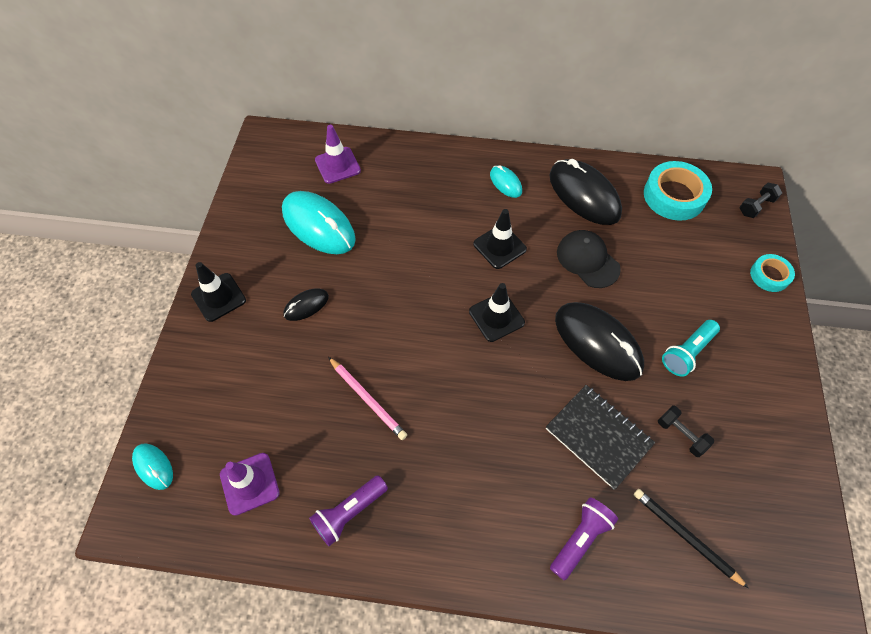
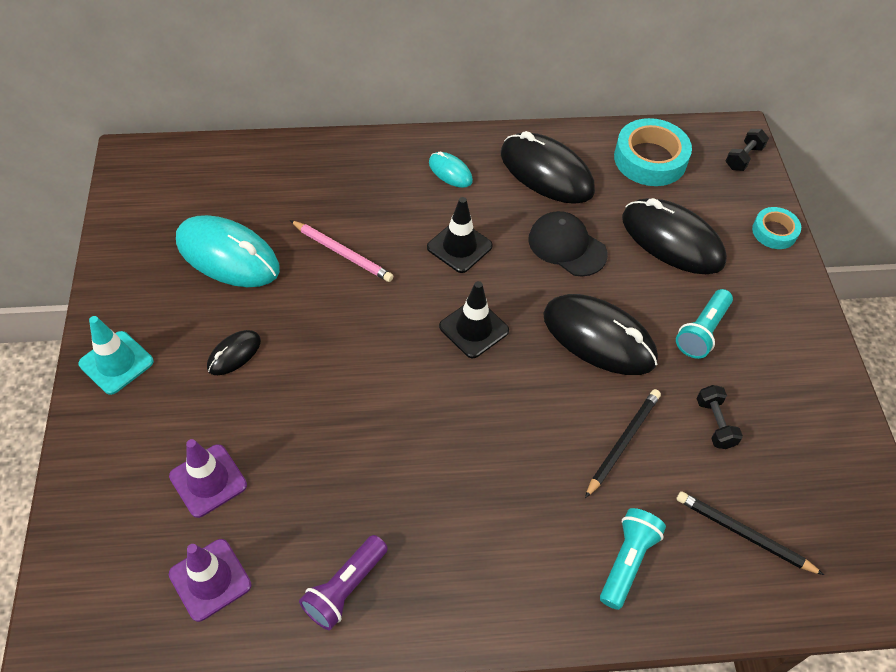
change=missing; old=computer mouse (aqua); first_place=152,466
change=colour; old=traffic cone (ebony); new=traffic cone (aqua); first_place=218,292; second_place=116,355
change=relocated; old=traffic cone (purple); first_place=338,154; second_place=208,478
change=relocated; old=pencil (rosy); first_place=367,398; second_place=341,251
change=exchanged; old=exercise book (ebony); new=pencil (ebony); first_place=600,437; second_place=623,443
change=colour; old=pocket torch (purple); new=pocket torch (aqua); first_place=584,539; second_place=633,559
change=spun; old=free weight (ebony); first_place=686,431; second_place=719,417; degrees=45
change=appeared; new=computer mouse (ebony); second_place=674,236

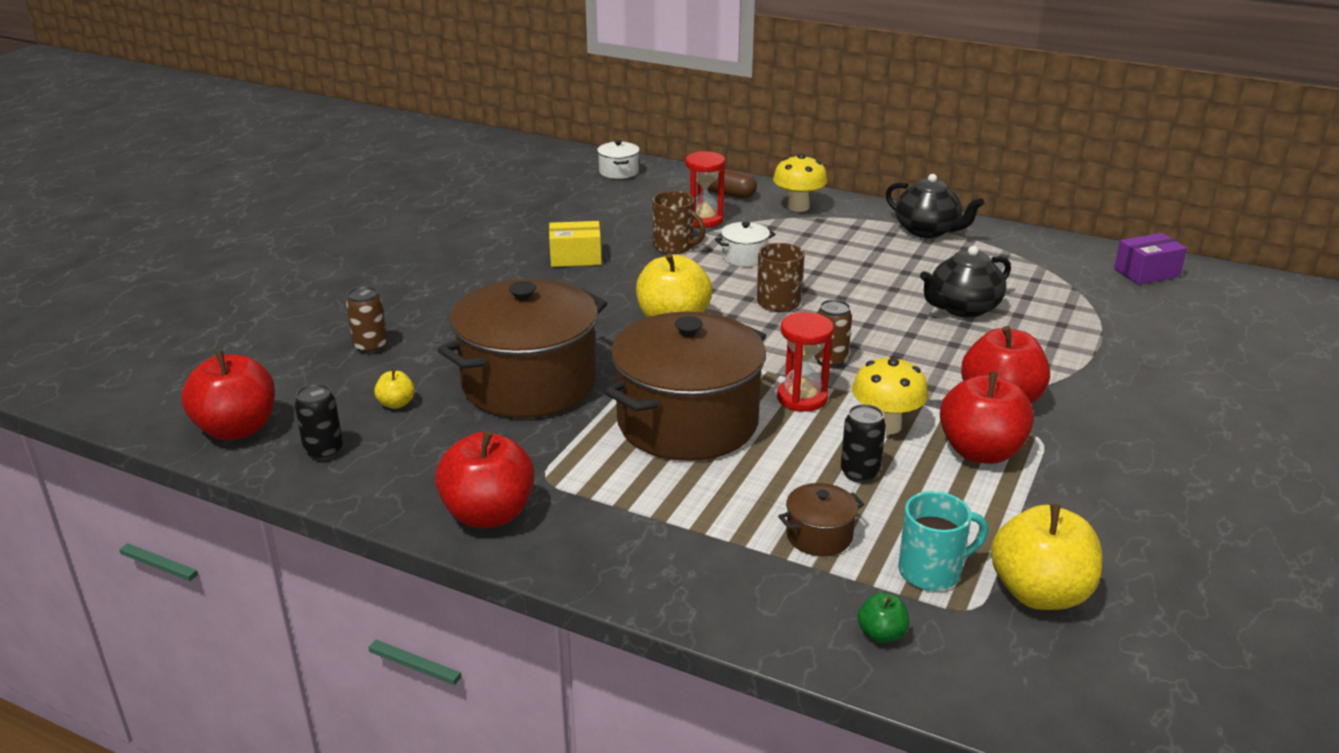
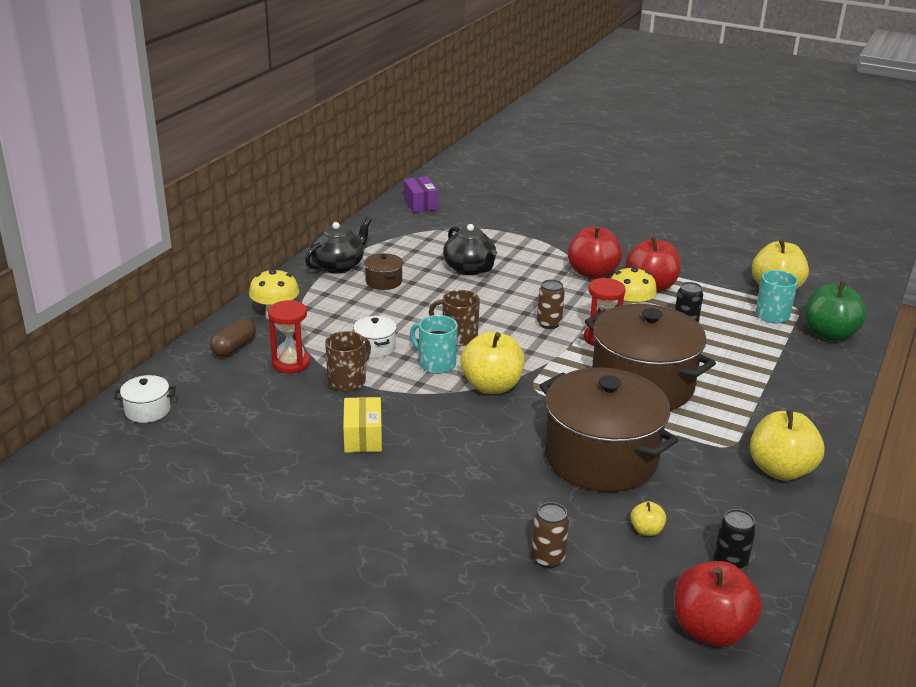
change=colour; old=apple (red); new=apple (bright yellow); first_place=485,479; second_place=787,445
change=relocated; old=cooking pot (brown); first_place=821,519; second_place=383,271
change=size; old=apple (green); first_place=883,618; second_place=836,311; factor=2.17
change=appeared; new=tea mug (aqua); second_place=434,344

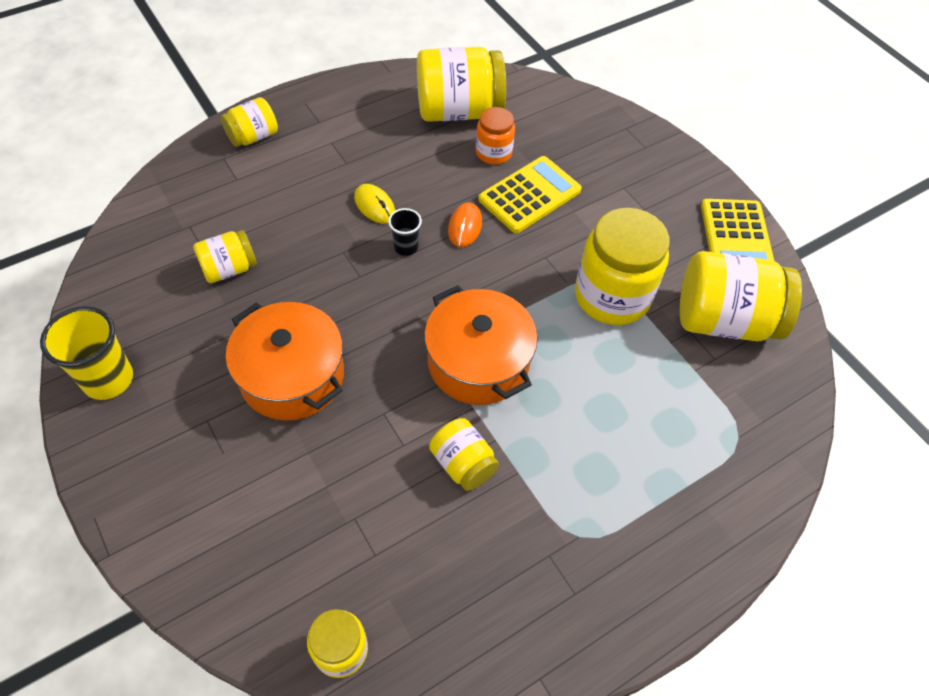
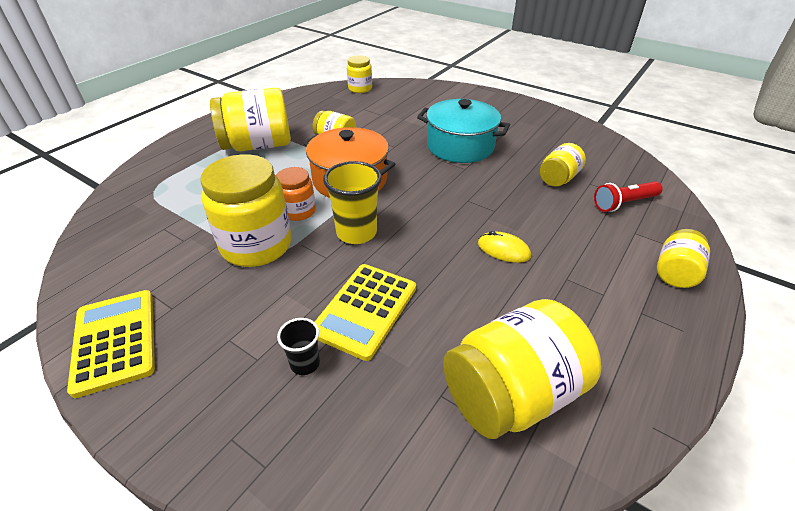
change=relocated; old=tumbler (bright yellow); first_place=86,353; second_place=352,202
change=colour; old=cooking pot (orange); new=cooking pot (aqua); first_place=285,361; second_place=463,131
change=relocated; old=tumbler (ebony); first_place=405,232; second_place=298,346
change=missing; old=computer mouse (orange); first_place=465,225
change=relocated; old=jar (orange); first_place=495,136; second_place=296,194
change=relocated; old=jar (bright yellow); first_place=741,296; second_place=250,119
change=appeared; new=pocket torch (red); second_place=628,196

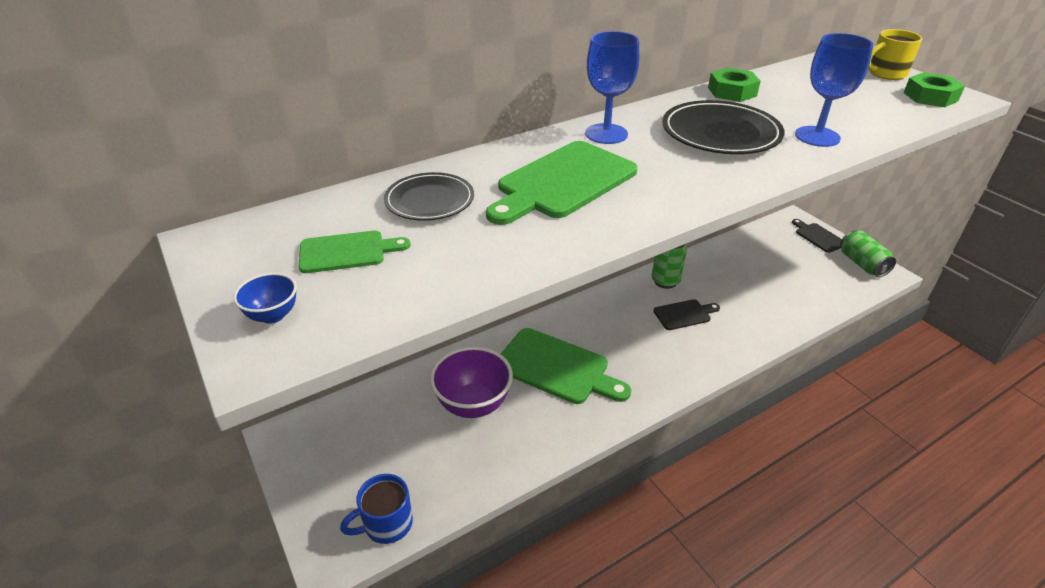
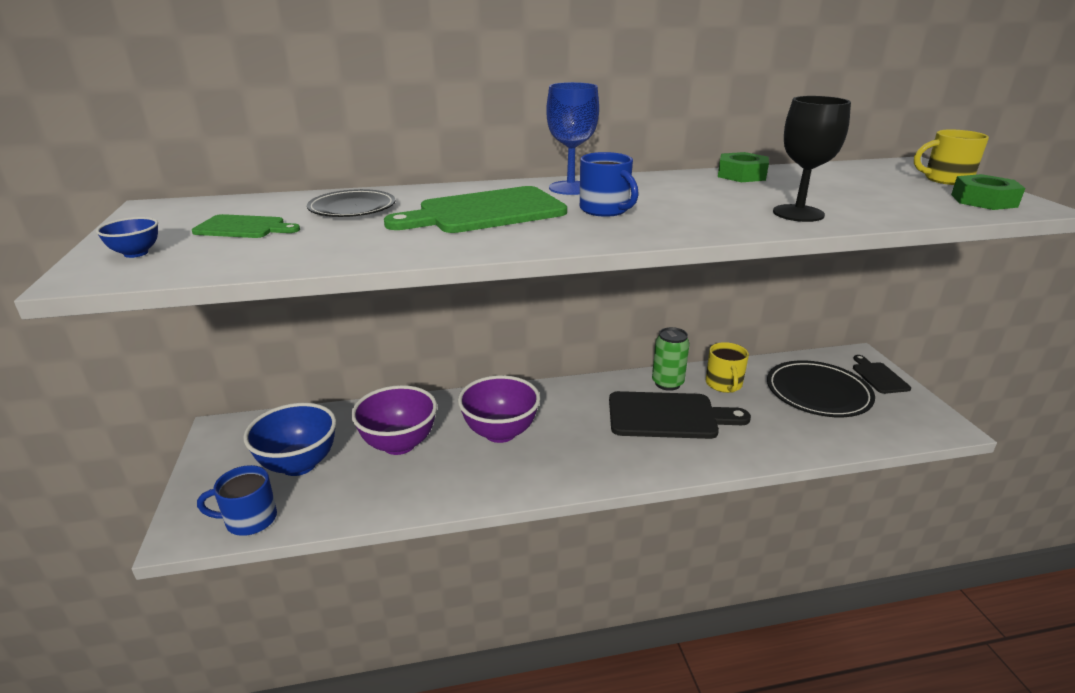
change=exchanged; old=bread board (green); new=serving bowl (purple); first_place=566,366; second_place=499,409
change=size; old=bread board (ebony); first_place=687,314; second_place=680,415; factor=1.85
change=relocated; old=flat dish (ebony); first_place=723,127; second_place=821,388
change=colour; old=wine glass (blue); new=wine glass (ebony); first_place=834,90; second_place=812,159
change=missing; old=can (green); first_place=868,254
change=appeared; new=serving bowl (blue); second_place=289,439
change=appeared; new=tea mug (blue); second_place=609,184
change=appeared; new=tea mug (bright yellow); second_place=727,367

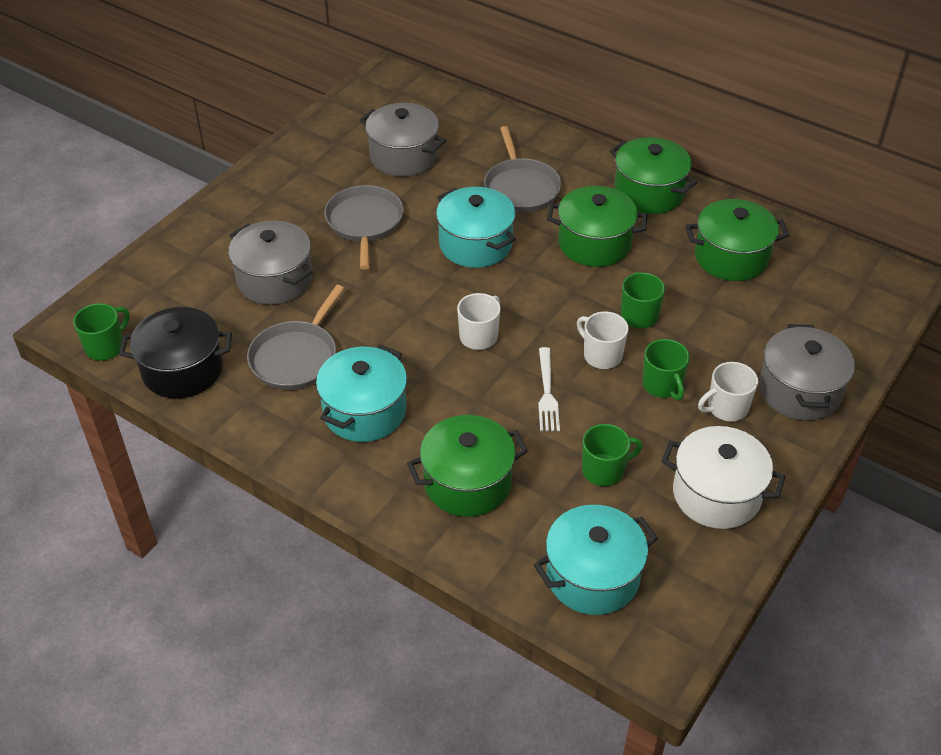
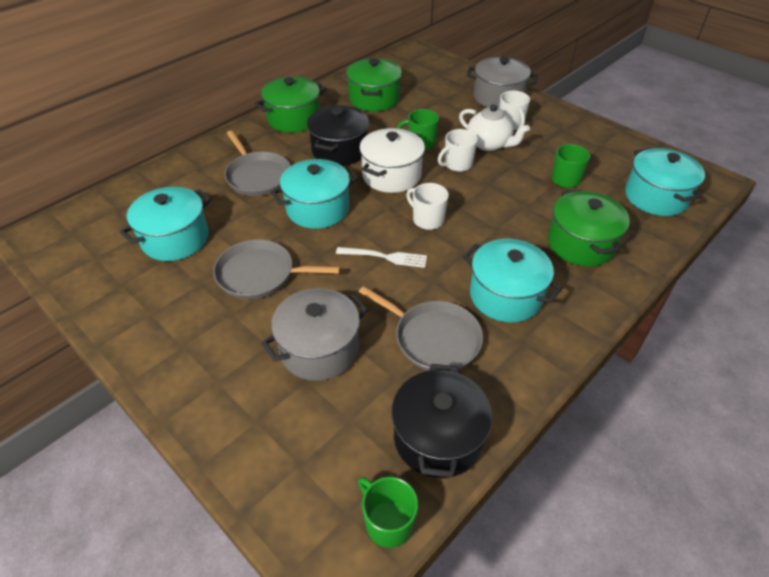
change=colour; old=cooking pot (ash-grey); new=cooking pot (aqua); first_place=403,140; second_place=165,224
change=spun; old=frying pan (ash-grey); first_place=522,169; second_place=257,163; degrees=60
change=relocated; old=fork (snow-white); first_place=549,389; second_place=381,257
change=colour; old=cooking pot (green); new=cooking pot (ebony); first_place=597,226; second_place=338,135
change=exchanged; old=tea mug (green); new=tea pot (snow-white); first_place=666,369; second_place=494,127
change=relocated; old=cooking pot (snow-white); first_place=723,477; second_place=392,160

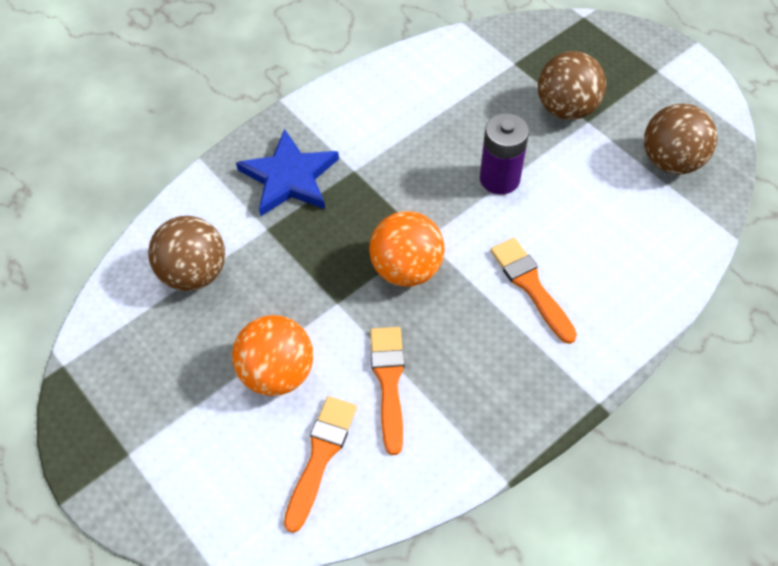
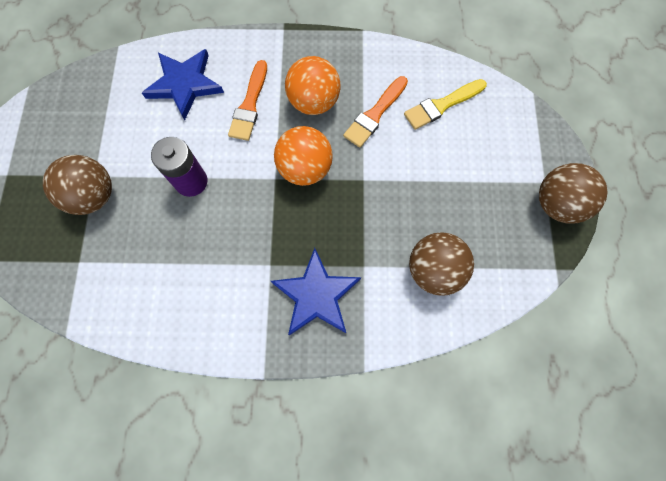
change=relocated; old=ball (orange); first_place=272,355; second_place=313,85
change=colour; old=brush (orange); new=brush (bright yellow); first_place=320,464; second_place=445,104
change=relocated; old=ball (brown); first_place=680,139; second_place=573,193
change=appeared; new=five-pointed star (blue); second_place=183,84

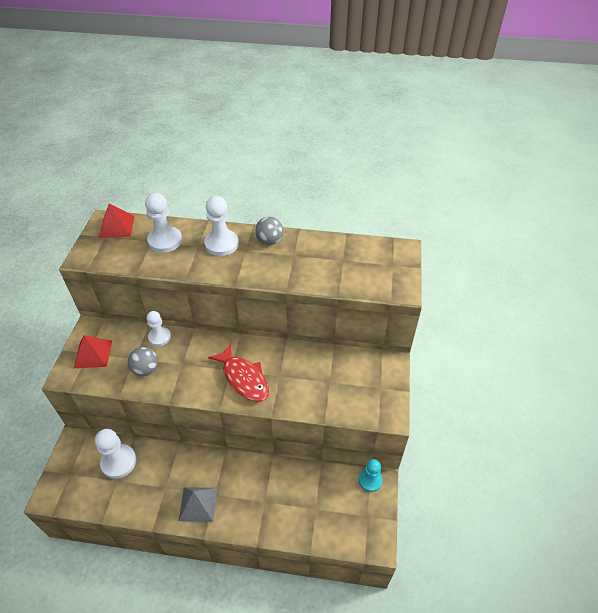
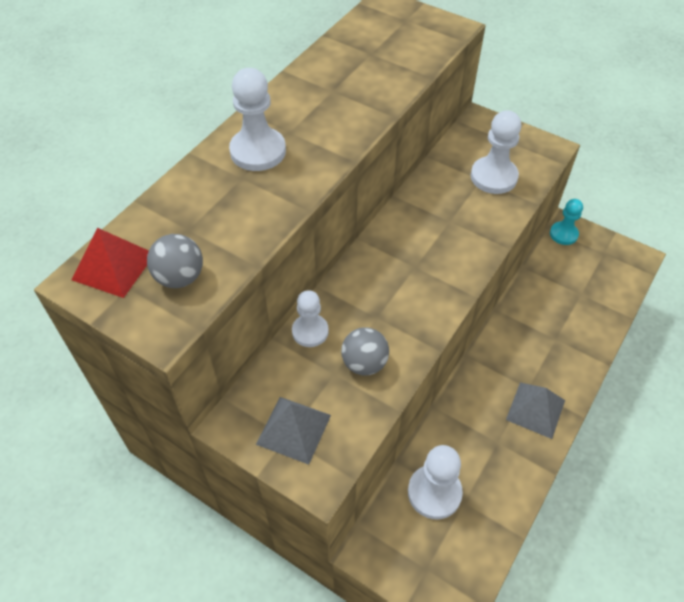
change=colour; old=solid pyramid (red); new=solid pyramid (ash-grey); first_place=93,351; second_place=293,431
change=relocated; old=game pawn (snow-white); first_place=163,223; second_place=496,152
change=missing; old=toy fish (red); first_place=238,372
change=relocated; old=ball (ash-grey); first_place=269,231; second_place=175,261

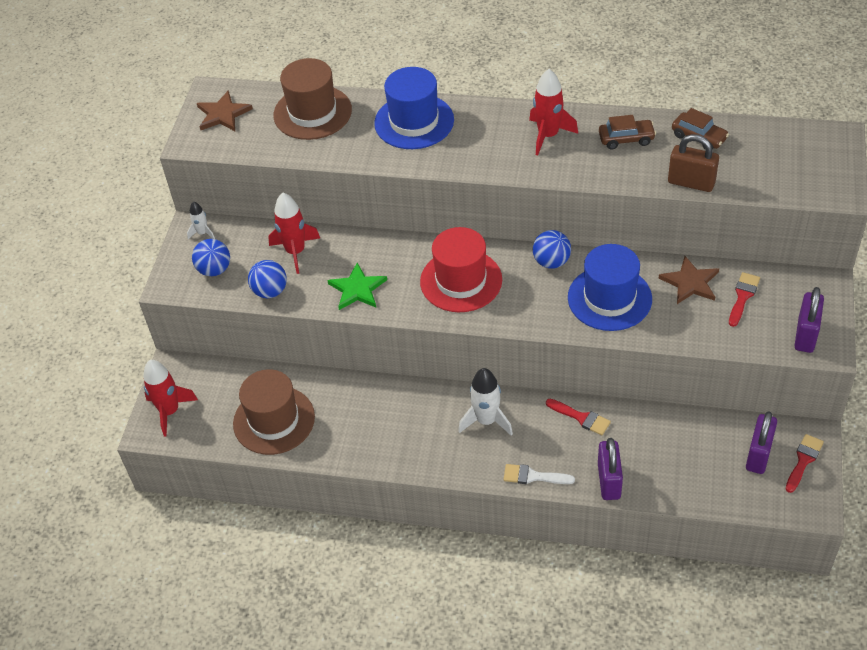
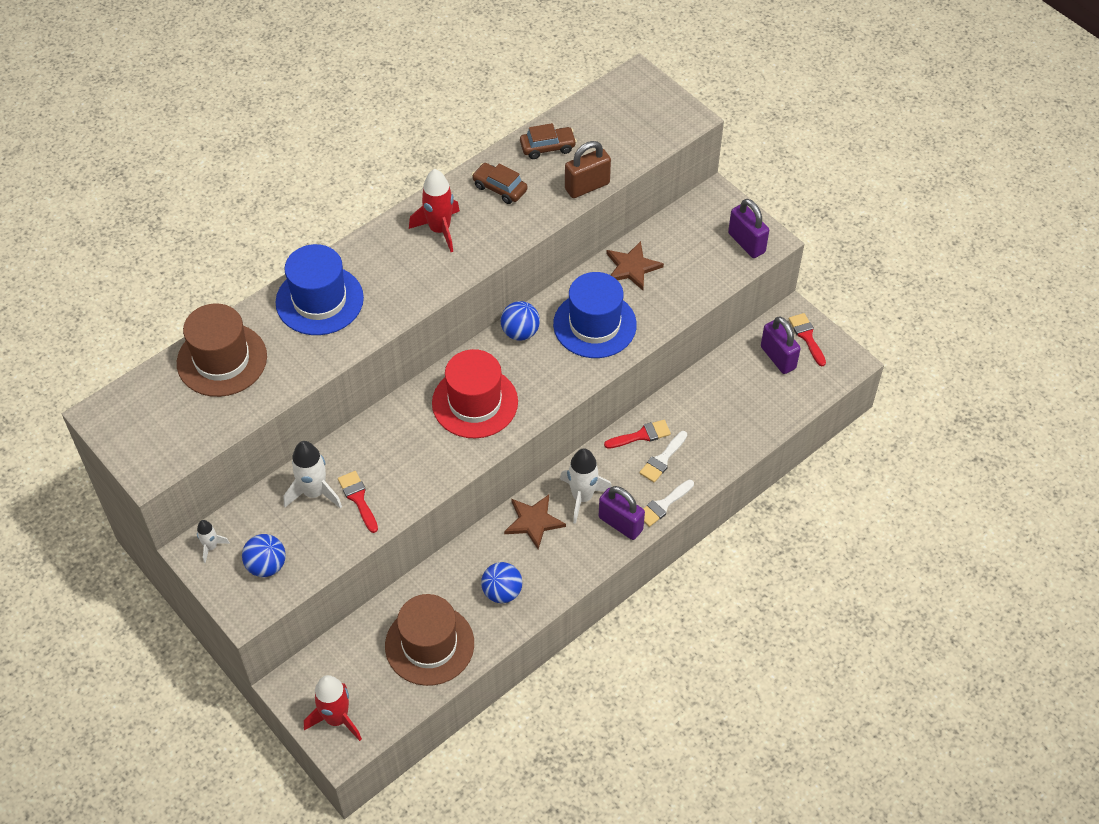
change=relocated; old=five-pointed star (brown); first_place=225,110; second_place=535,522
change=relocated; old=ball (blue); first_place=267,279; second_place=501,582
change=colour; old=rocket (red); new=rocket (snow-white); first_place=294,233; second_place=313,475
change=missing; old=five-pointed star (green); first_place=357,286
change=relocated; old=small lock (purple); first_place=610,469; second_place=622,513
change=spun; old=toy car (brown); first_place=627,132; second_place=500,183; degrees=-90
change=relocated; old=brush (red); first_place=744,299; second_place=358,502
change=appeared; new=brush (snow-white); second_place=663,457

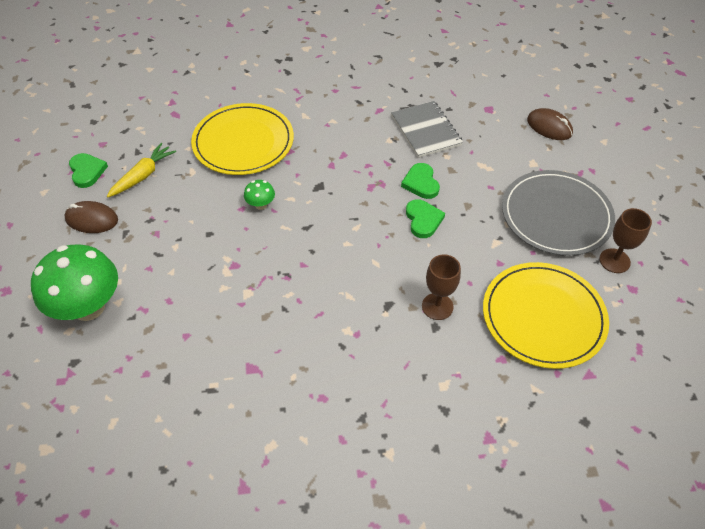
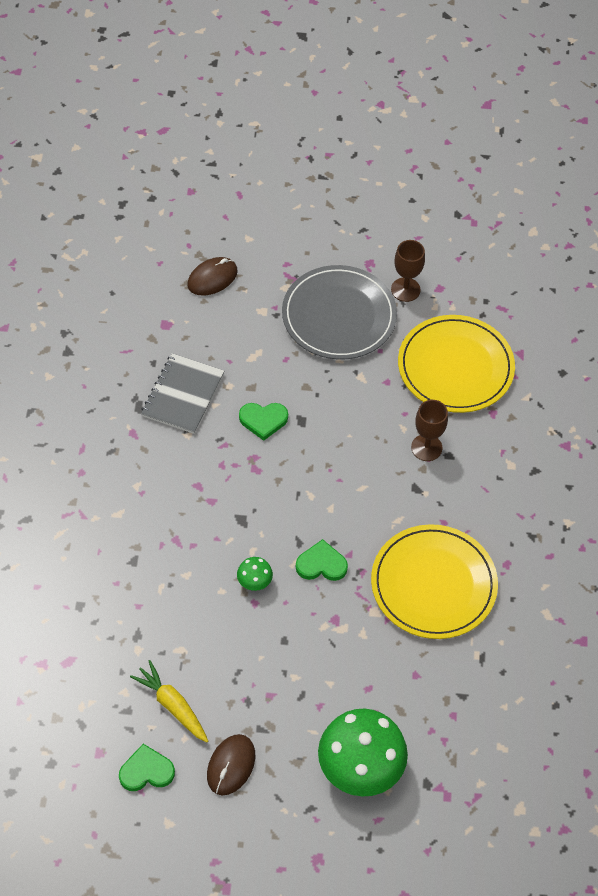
change=relocated; old=flat dish (bright yellow); first_place=242,139; second_place=434,581
change=spun; old=exercise book (ash-grey); first_place=427,129; second_place=182,393; degrees=-60
change=relocated; old=love heart (green); first_place=425,218; second_place=322,560

